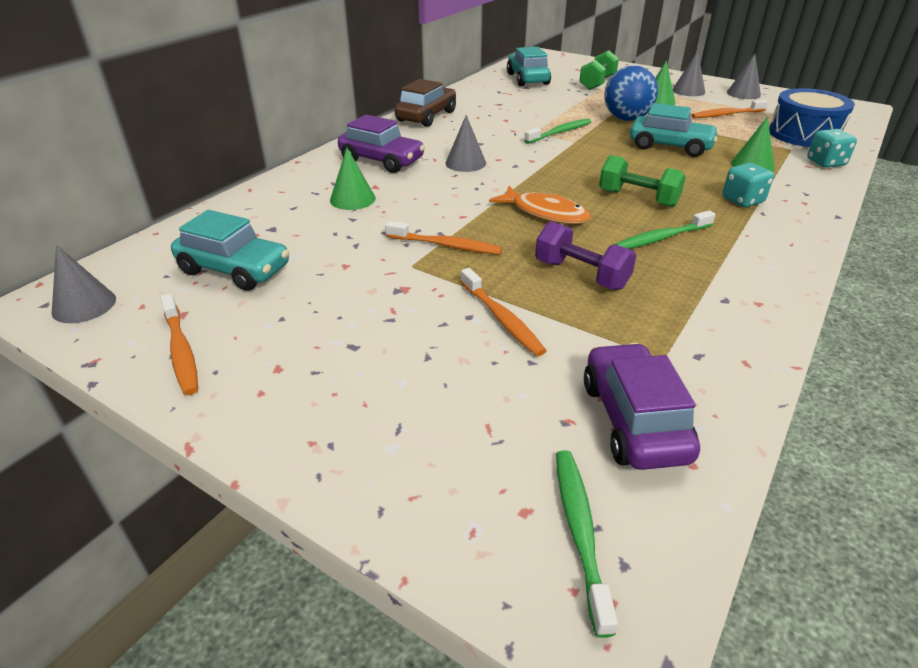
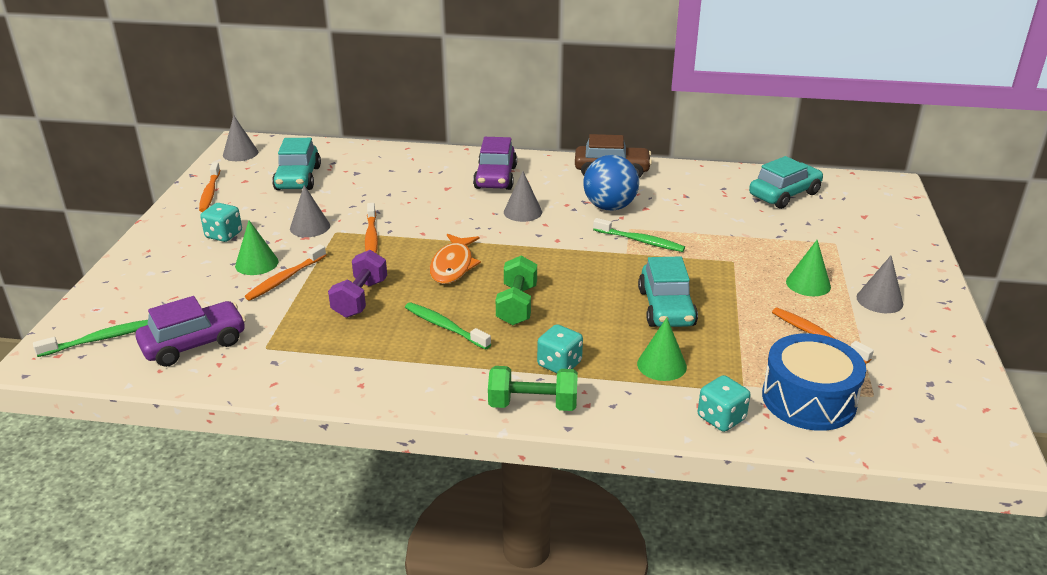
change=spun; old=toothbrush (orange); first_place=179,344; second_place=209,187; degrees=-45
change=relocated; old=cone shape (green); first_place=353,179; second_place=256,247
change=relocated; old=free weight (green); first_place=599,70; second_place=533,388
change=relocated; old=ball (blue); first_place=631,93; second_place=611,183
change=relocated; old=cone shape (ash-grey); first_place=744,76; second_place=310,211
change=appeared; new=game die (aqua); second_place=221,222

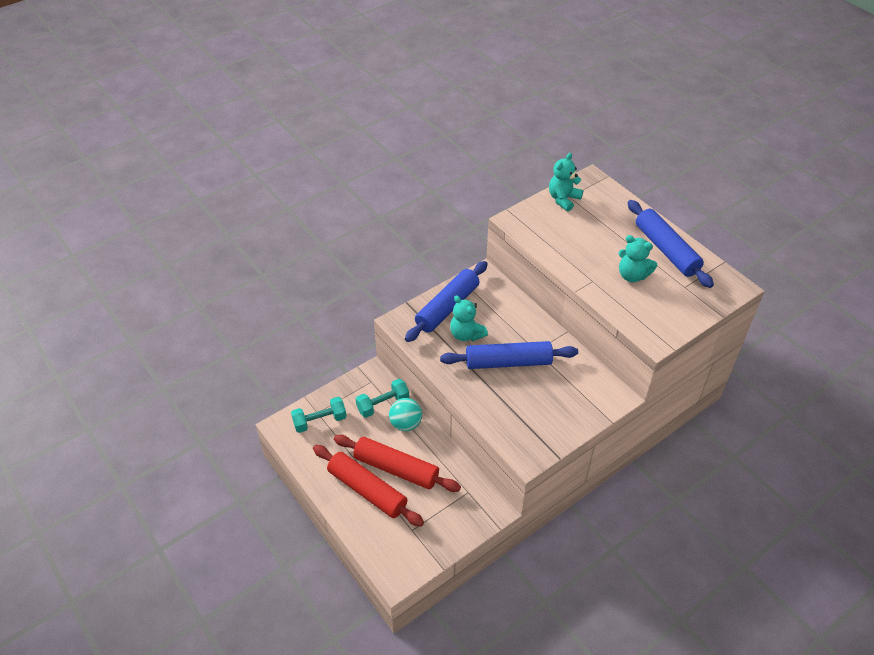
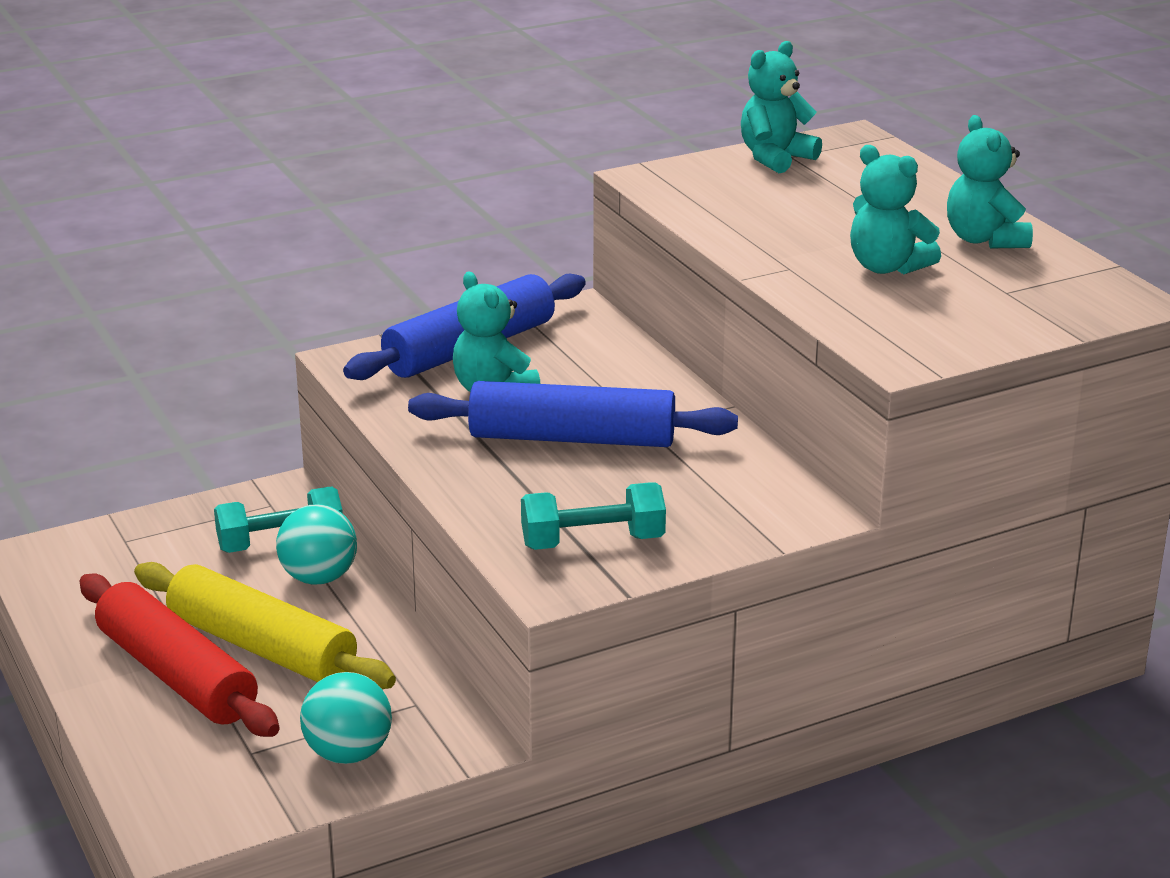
change=relocated; old=free weight (aqua); first_place=319,415; second_place=593,516
change=colour; old=pastry roller (red); new=pastry roller (bright yellow); first_place=397,463; second_place=265,625
change=exchanged; old=pastry roller (blue); new=stuffed bear (aqua); first_place=671,244; second_place=990,181
change=appeared; new=ball (aqua); second_place=346,718

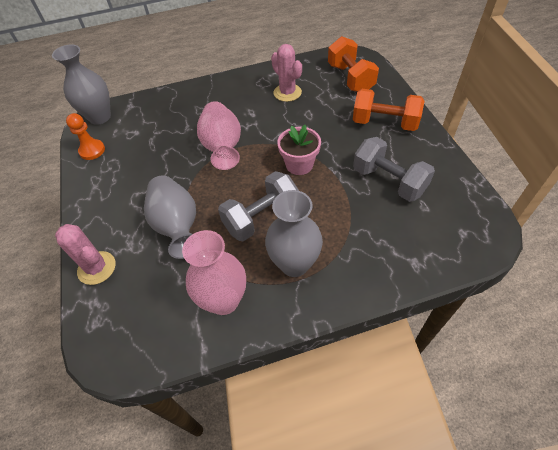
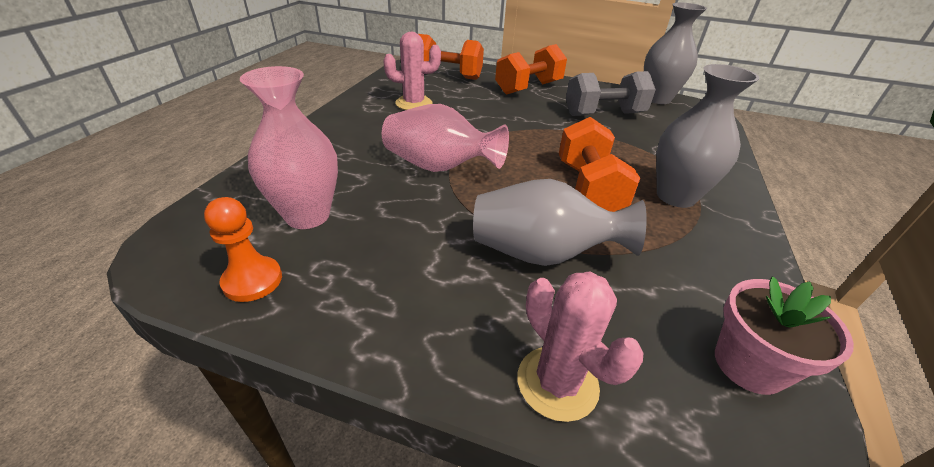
change=relocated; old=vase (ash-grey); first_place=81,85; second_place=675,53
change=spun; old=cactus (rosy); first_place=85,254; second_place=580,347; degrees=75
change=relocated; old=vase (rosy); first_place=214,272; second_place=289,147
change=colour; old=free weight (ash-grey); new=free weight (orange); first_place=258,206; second_place=599,164
change=relocated; old=potted plant (rosy); first_place=299,150; second_place=784,335

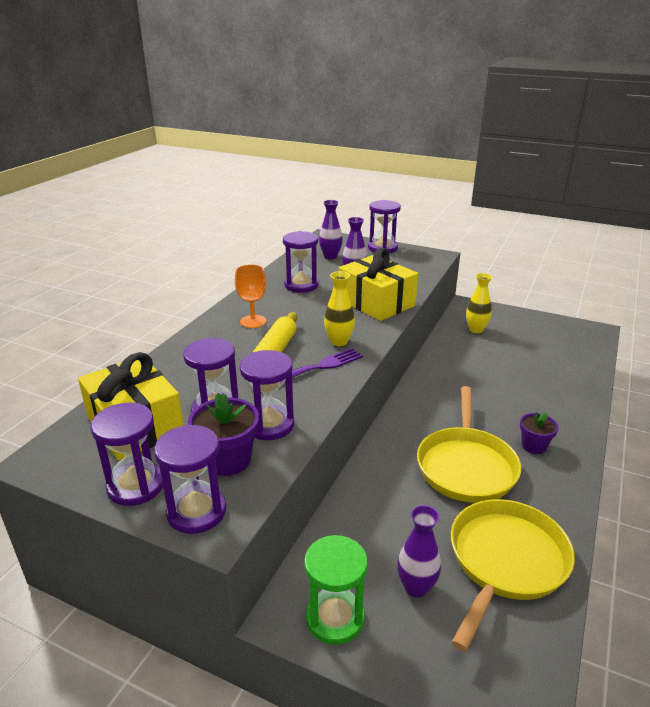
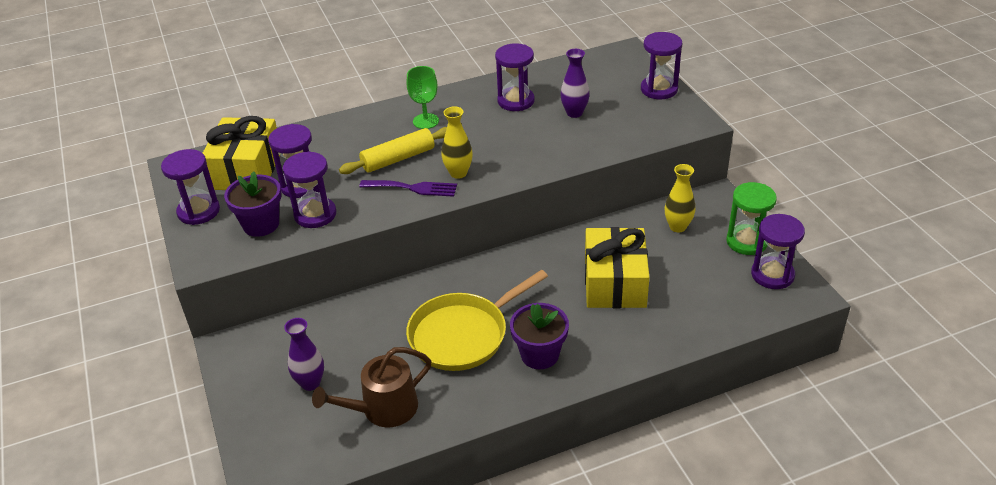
change=relocated; old=hourglass (purple); first_place=190,479; second_place=778,251
change=colour; old=wine glass (orange); new=wine glass (green); first_place=250,296; second_place=422,97
change=relocated; old=hourglass (green); first_place=336,590; second_place=751,218
change=missing; old=vase (purple); first_place=331,229
change=relocated; old=wrapped gift (bright yellow); first_place=378,284; second_place=617,267
change=exchanged; old=frying pan (bright yellow); new=sprinkling can (brown); first_place=513,575; second_place=371,387
change=size; old=potted plant (purple); first_place=539,432; second_place=539,336; factor=1.52

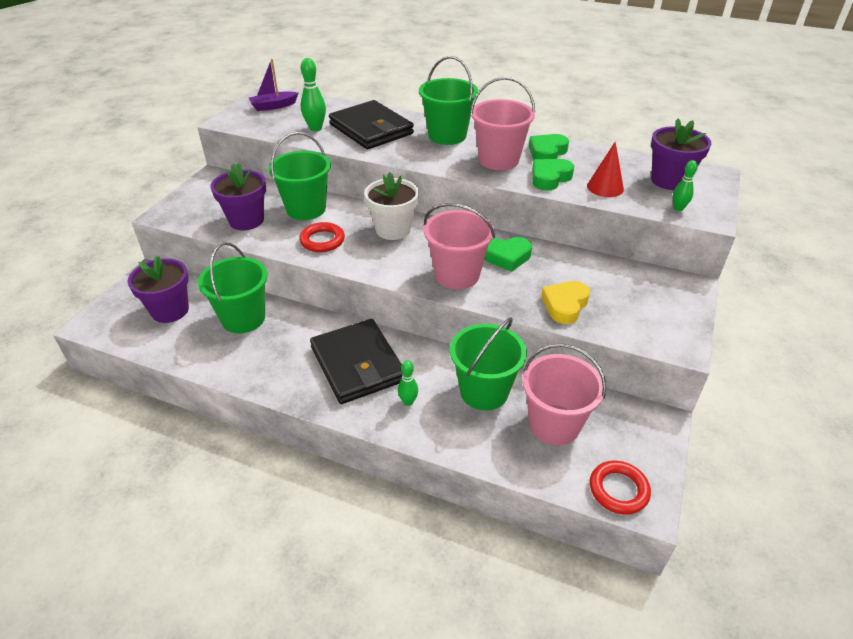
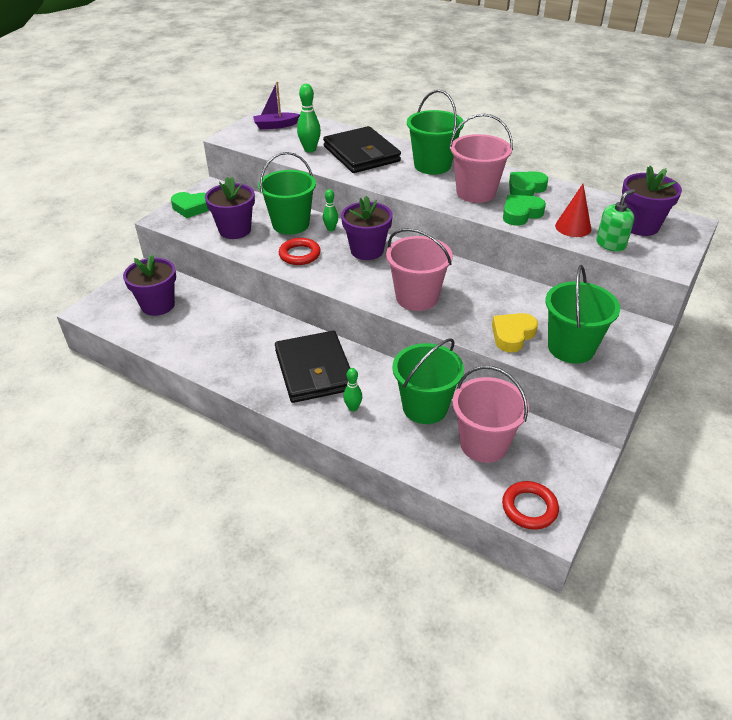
change=relocated; old=pail (green); first_place=232,287; second_place=582,314
change=colour; old=potted plant (snow-white); new=potted plant (purple); first_place=391,206; second_place=367,228
change=relocated; old=love heart (green); first_place=508,254; second_place=190,205
change=relocated; old=bowling pin (green); first_place=685,185; second_place=330,210
change=appeared; new=pump bottle (green); second_place=615,220

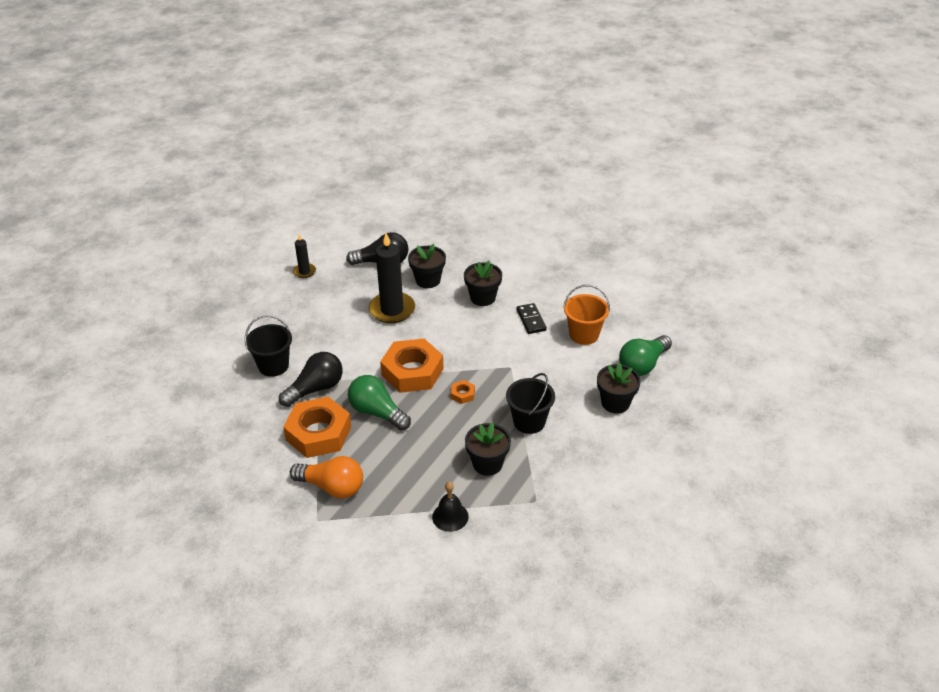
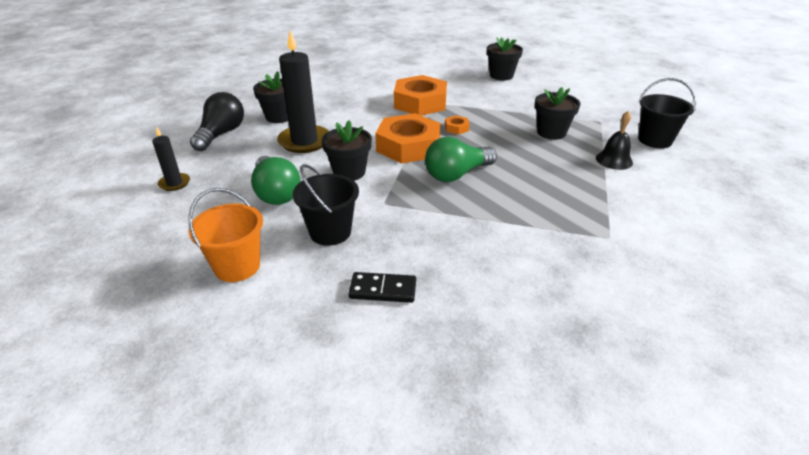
change=missing; old=lightbulb (ebony); first_place=311,379
change=relocated; old=hexagon nut (orange); first_place=317,427; second_place=420,95
change=missing; old=lightbulb (orange); first_place=326,477
change=relocated; old=potted plant (ebony); first_place=483,283; second_place=347,150
change=relocated; old=pail (ebony); first_place=530,403; second_place=667,113
change=relocated; old=domino (ebony); first_place=531,318; second_place=382,287
change=relocated; old=pail (orange); first_place=586,314; second_place=225,235
change=relocated; old=lightbulb (green); first_place=645,355; second_place=276,180

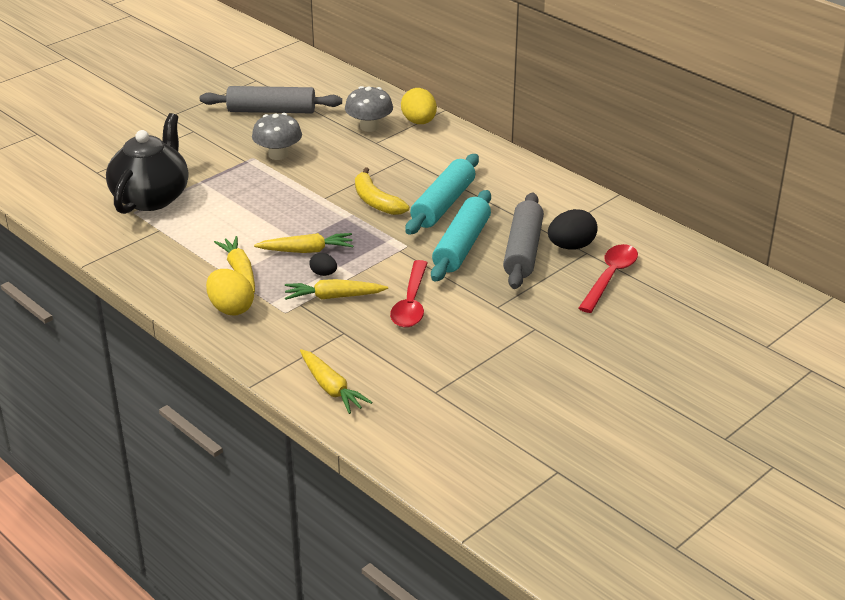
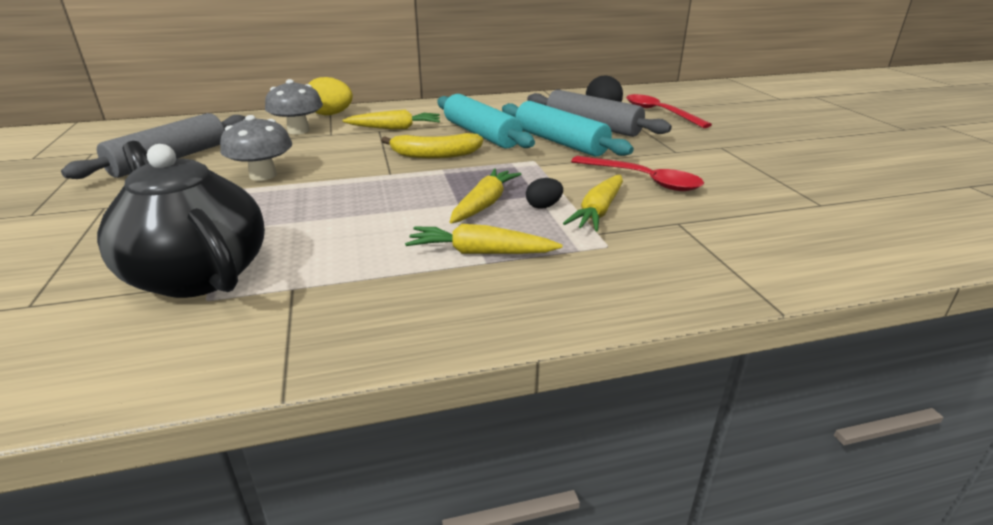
change=missing; old=egg shape (bright yellow); first_place=230,292
change=relocated; old=carrot (bright yellow); first_place=336,381; second_place=391,119

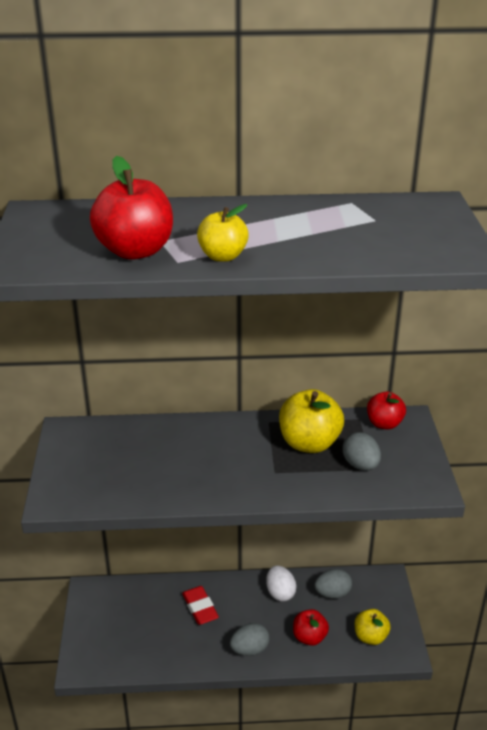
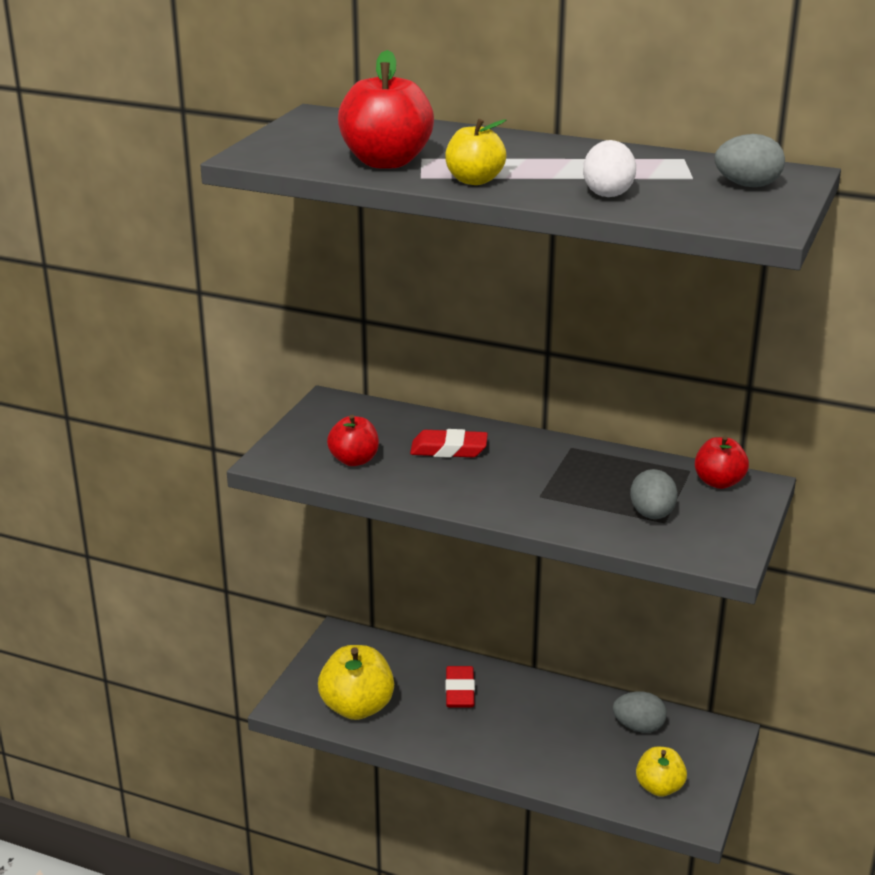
change=relocated; old=egg shape (ash-grey); first_place=249,639; second_place=750,160
change=relocated; old=egg shape (snow-white); first_place=281,583; second_place=609,168
change=relocated; old=apple (bright yellow); first_place=311,421; second_place=356,682
change=relocated; old=apple (red); first_place=311,627; second_place=353,440
change=appeared; new=eraser (red); second_place=449,443

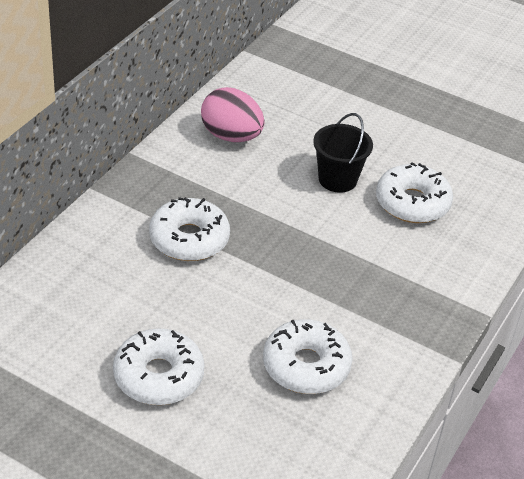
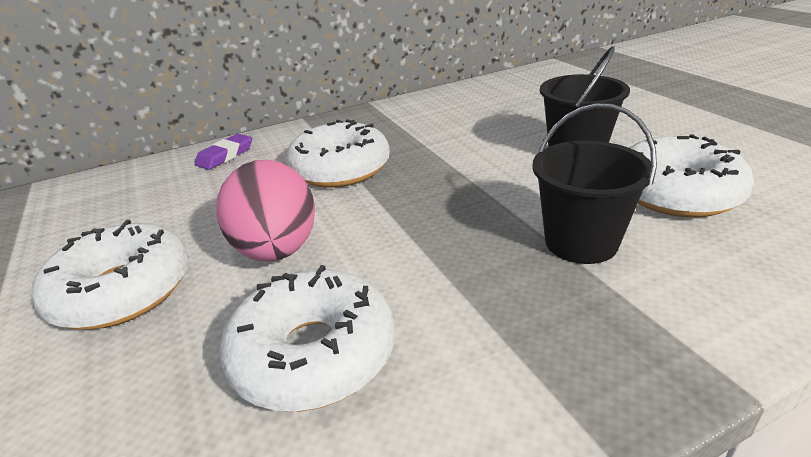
change=relocated; old=egg shape (rosy); first_place=233,114; second_place=265,211
change=appeared; new=eraser (purple); second_place=223,152
change=appeared; new=pail (ebony); second_place=594,183

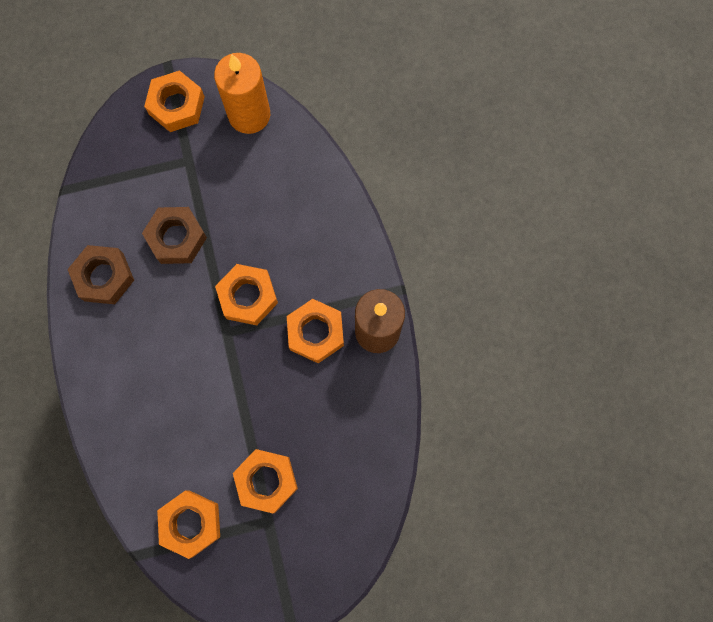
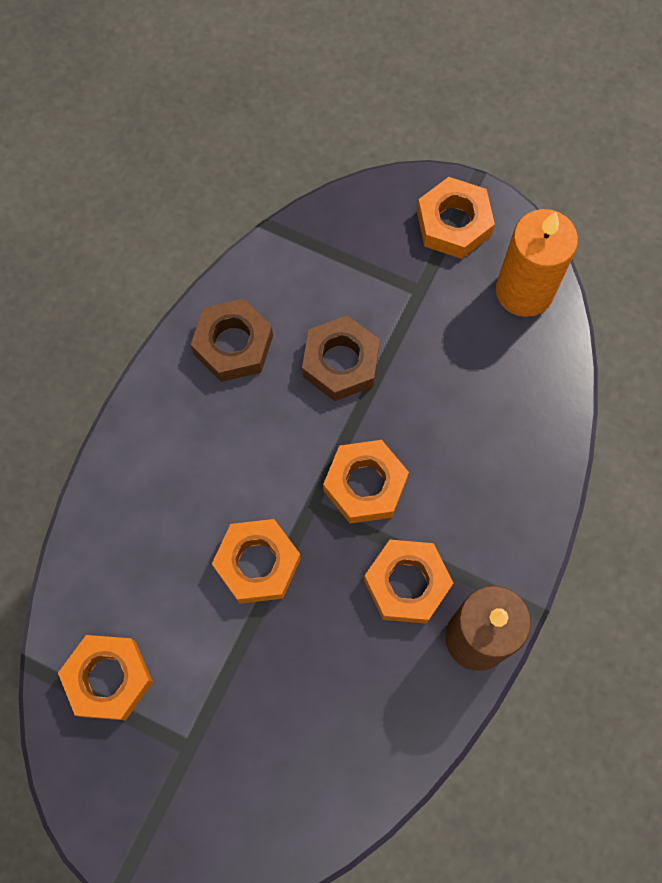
change=relocated; old=hexagon nut (orange); first_place=265,481; second_place=256,561

